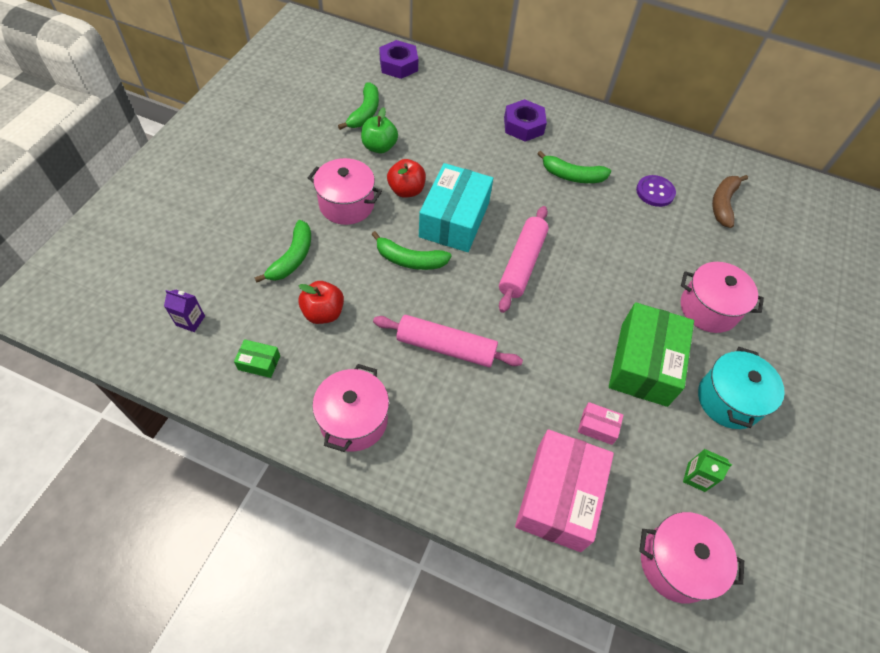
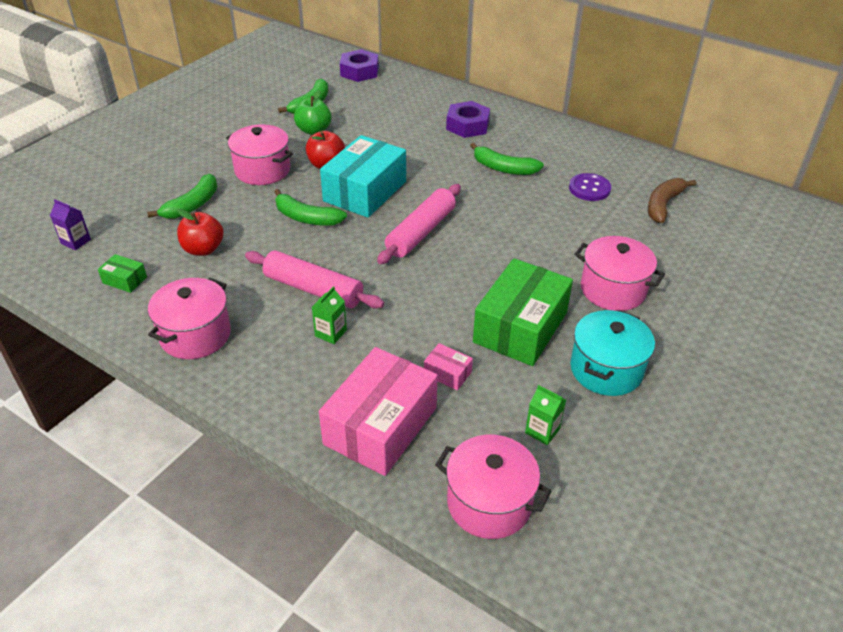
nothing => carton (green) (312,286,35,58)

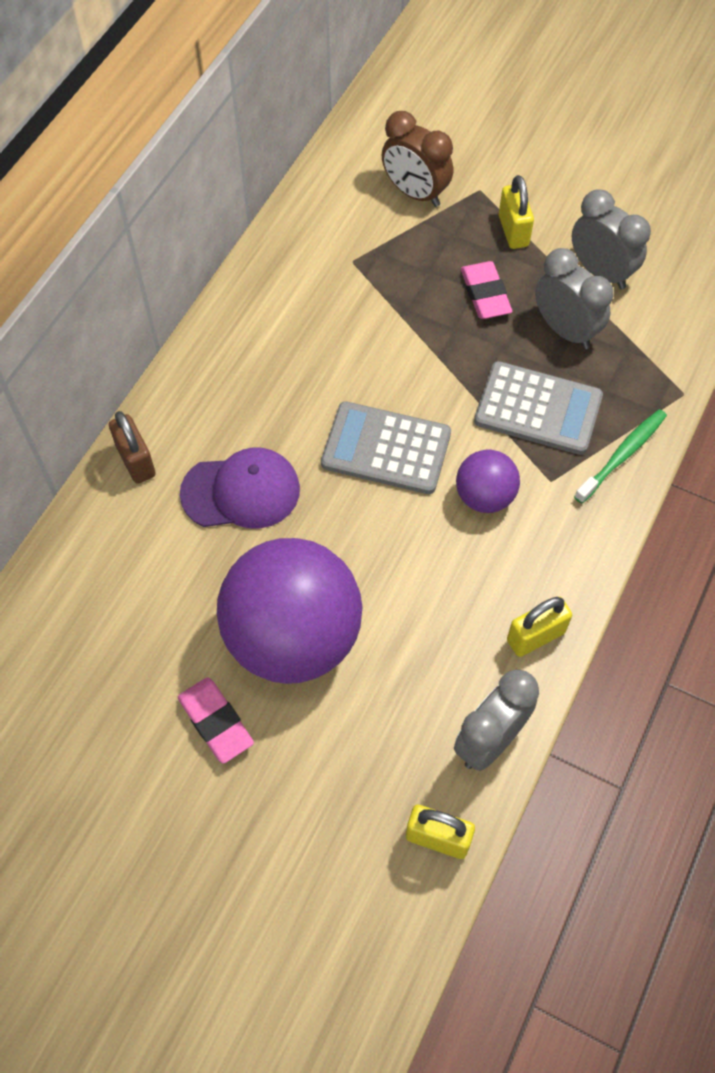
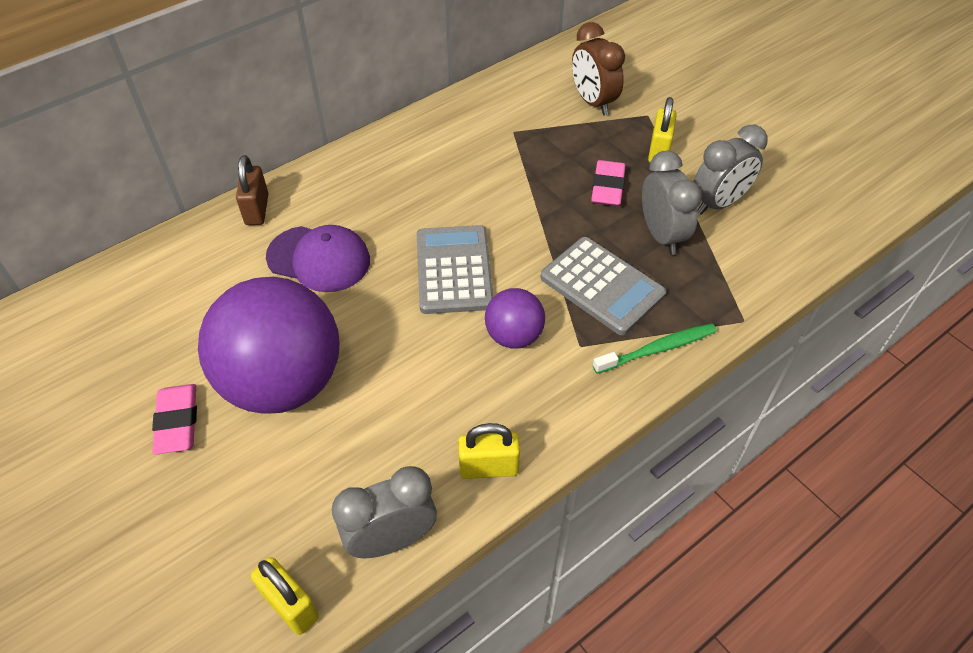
calculator (grey) (321,402,130,92) => calculator (grey) (417,225,76,89), 45 degrees clockwise
clock (grey) (572,189,79,100) => clock (grey) (693,125,75,90), 75 degrees clockwise

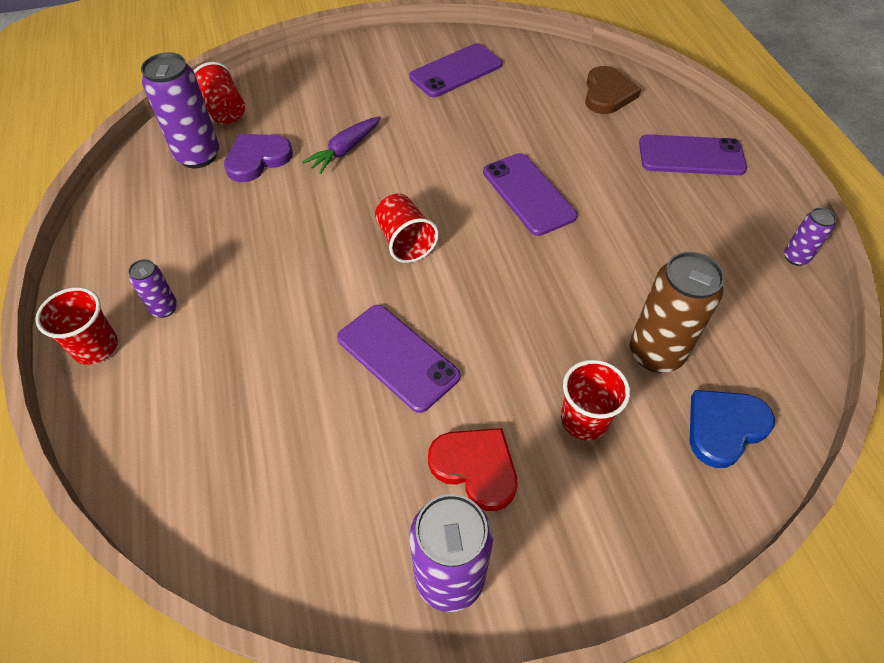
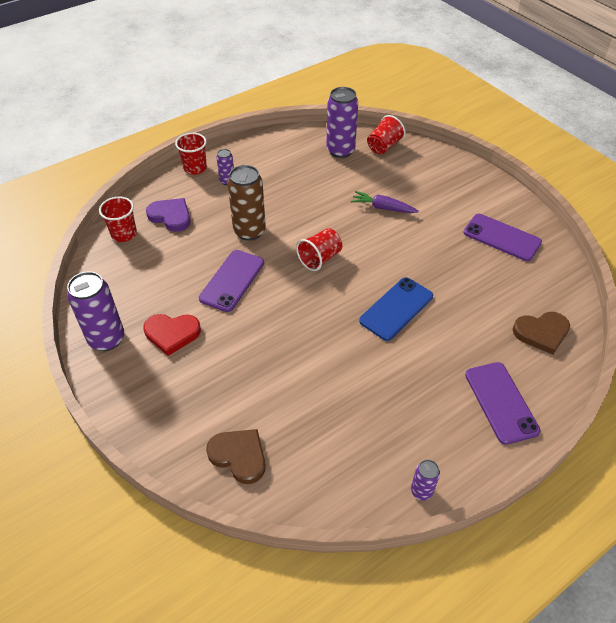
heart (purple) (224,134,69,48) => heart (purple) (146,198,44,34), move
cup (red) (561,360,69,80) => cup (red) (99,197,38,45), move
can (brown) (630,252,94,121) => can (brown) (227,165,39,76), move
phone (purple) (483,153,94,83) => phone (blue) (359,277,74,64)
heart (blue) (690,390,85,78) => heart (brown) (206,429,59,55)
heart (red) (428,428,90,83) => heart (red) (143,314,58,42), 75 degrees clockwise

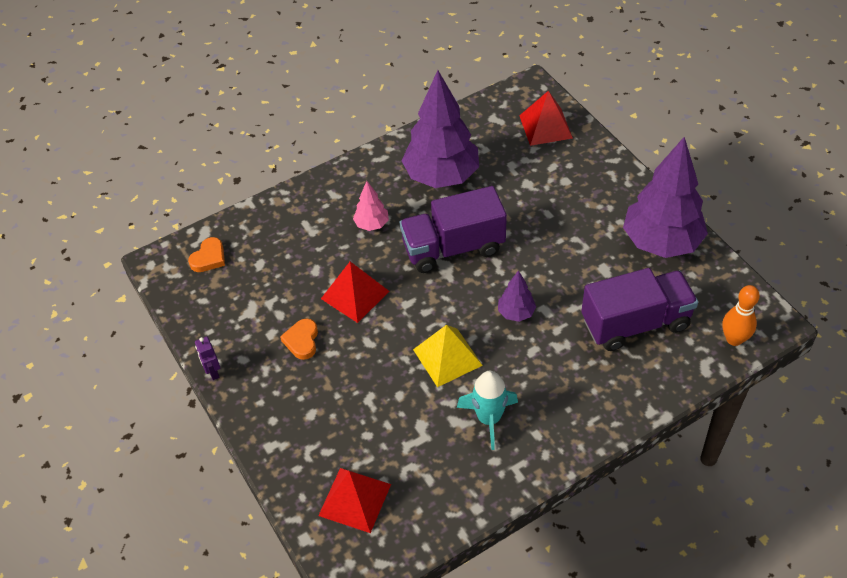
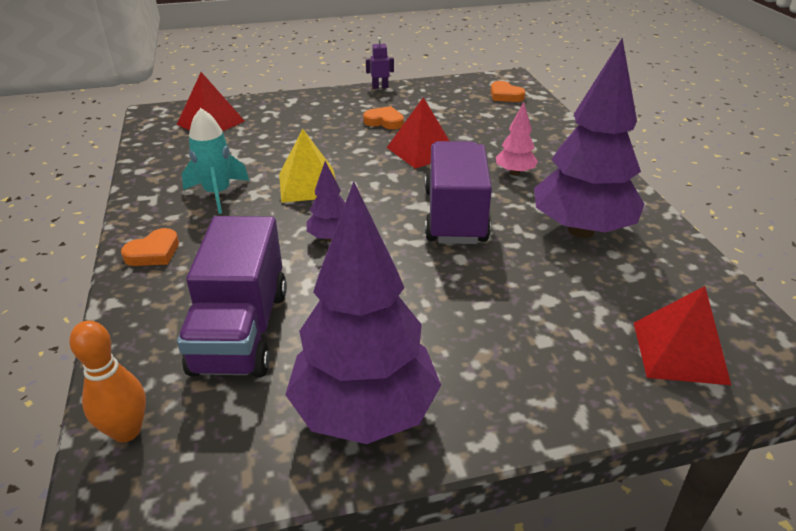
nothing => heart (orange) (121,228,58,38)

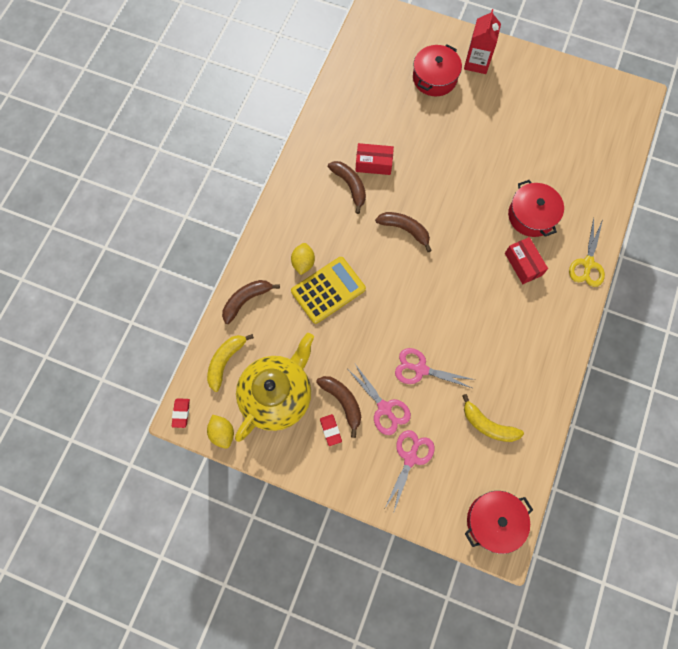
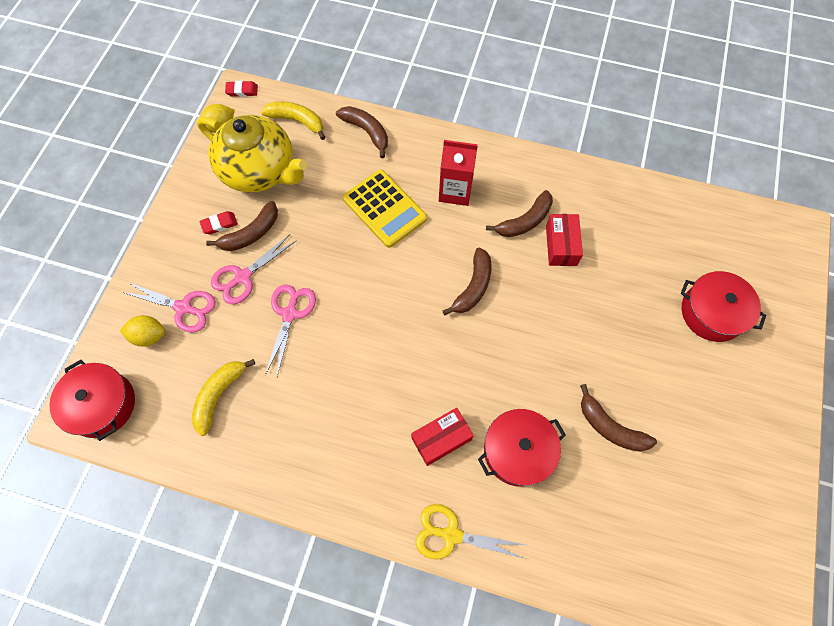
nothing => banana (brown) (580,384,77,68)
lemon (yellow) (291,243,24,32) => lemon (yellow) (120,315,45,32), move
carton (red) (464,9,37,65) => carton (red) (439,140,39,66), move

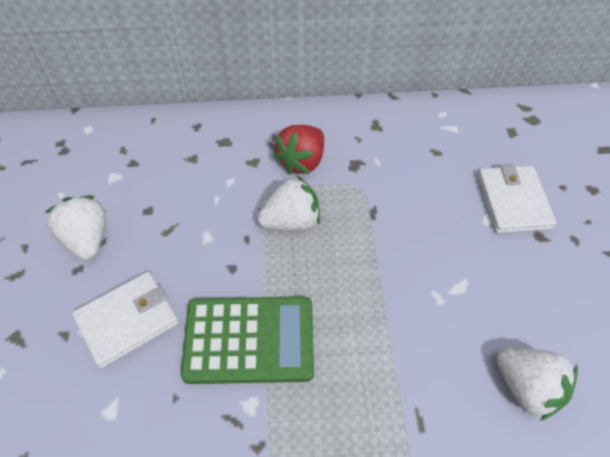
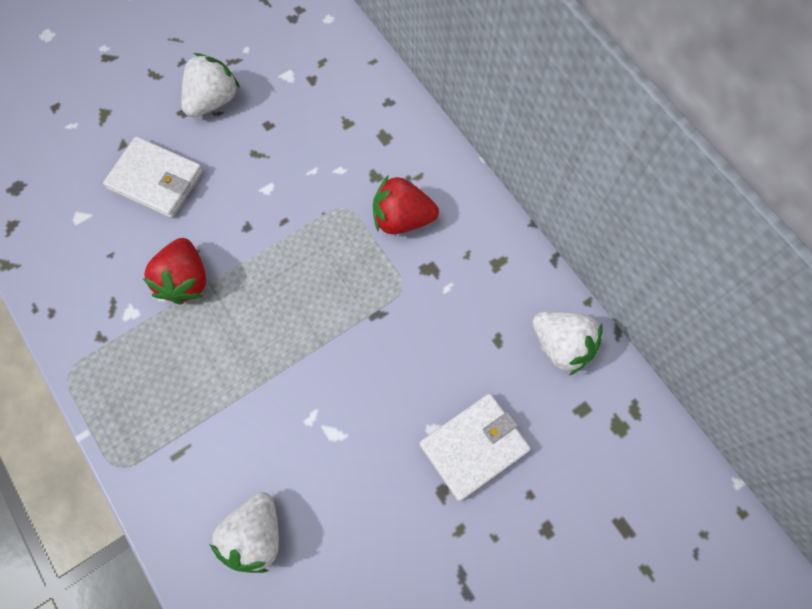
strawberry (white) (257,176,63,55) => strawberry (white) (532,311,71,64), move
calculator (green) (181,297,133,87) => strawberry (red) (143,238,63,67)

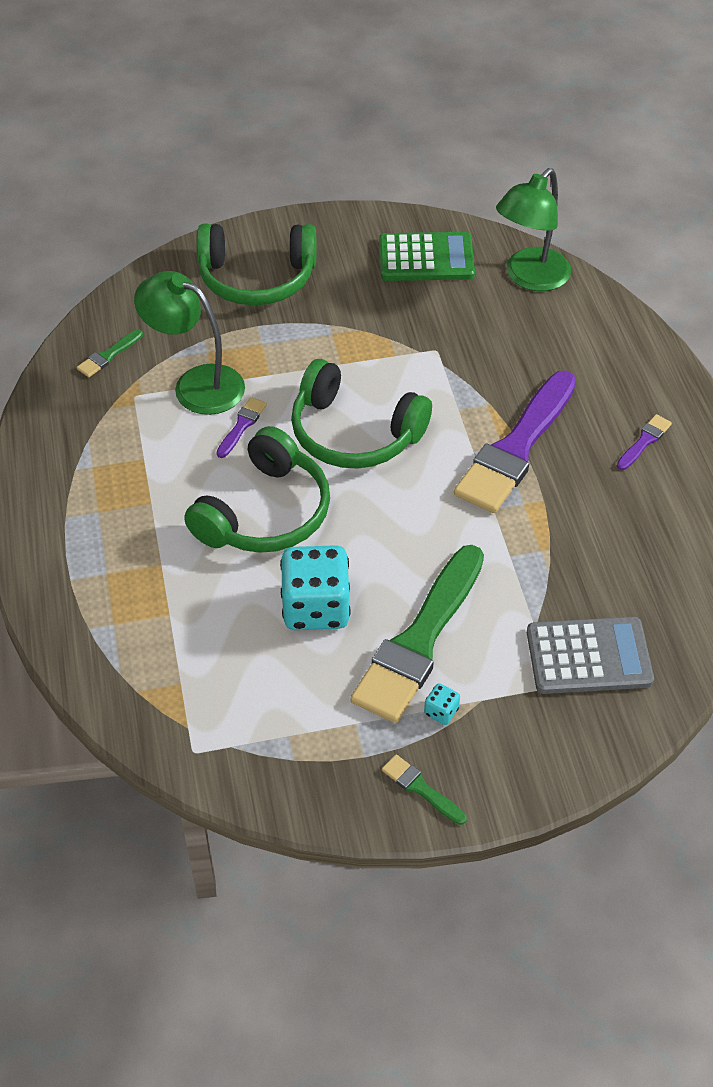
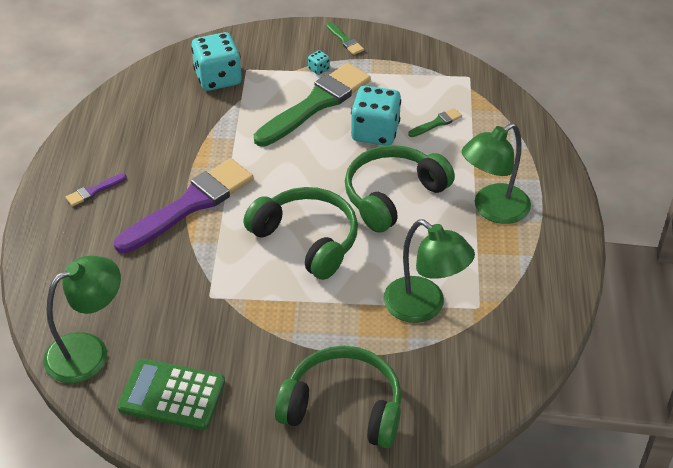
brush (purple) (216,397,51,61) => nothing
nothing => lamp (green) (461,123,70,101)
brush (green) (77,329,66,48) => brush (green) (408,108,54,29), move
calculator (grey) (527,617,127,77) => dice (turquoise) (191,32,50,59)

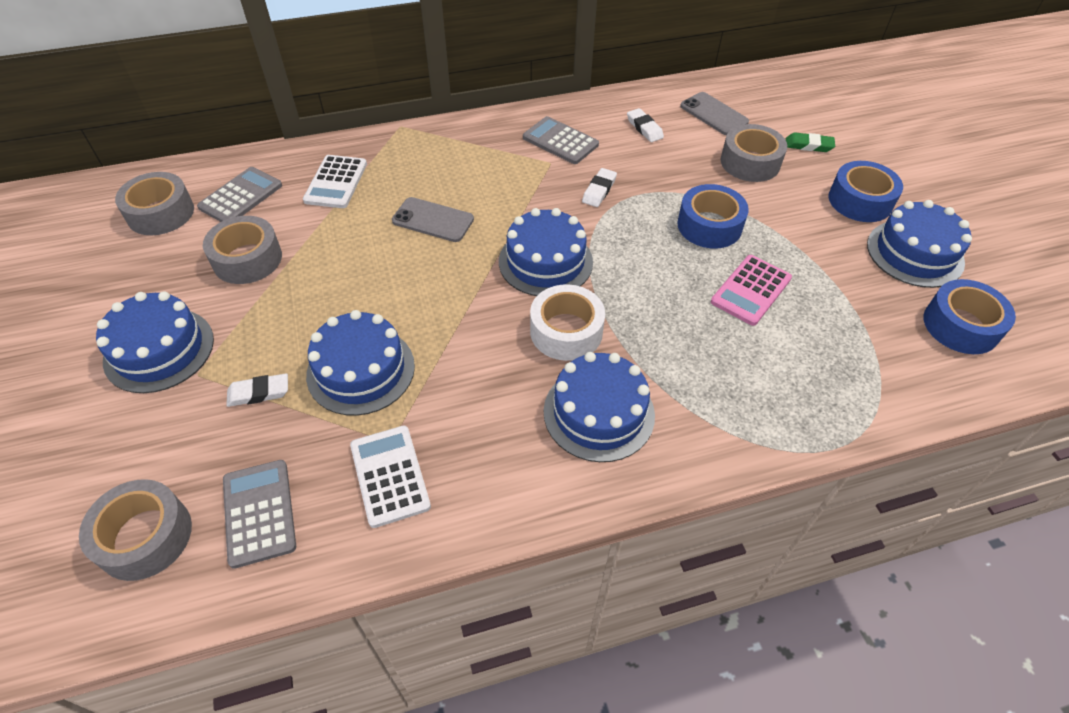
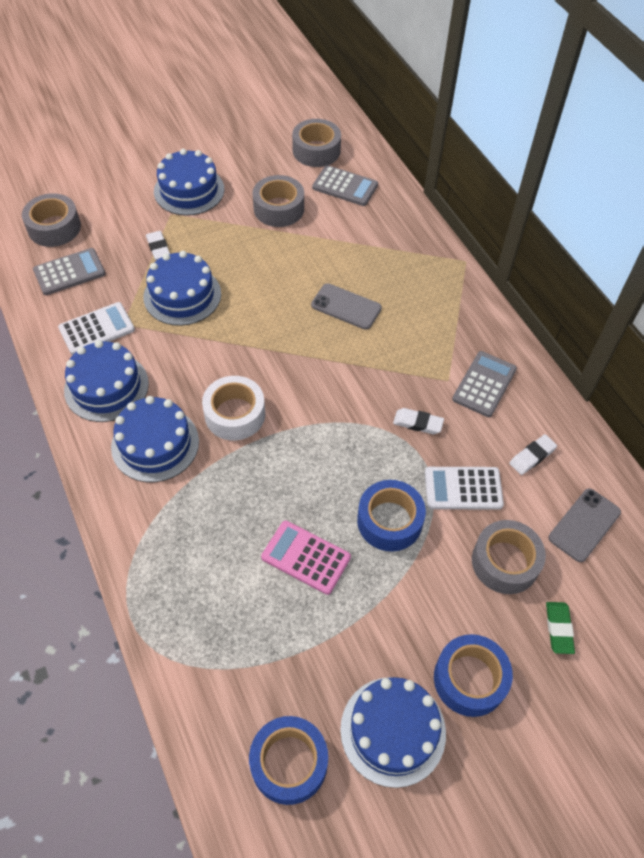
calculator (white) (303,155,64,53) => calculator (white) (425,467,79,42), move
cake (blue) (499,208,94,88) => cake (blue) (64,340,85,82), move
phone (grey) (392,197,82,45) => phone (grey) (311,283,71,47), 75 degrees counterclockwise

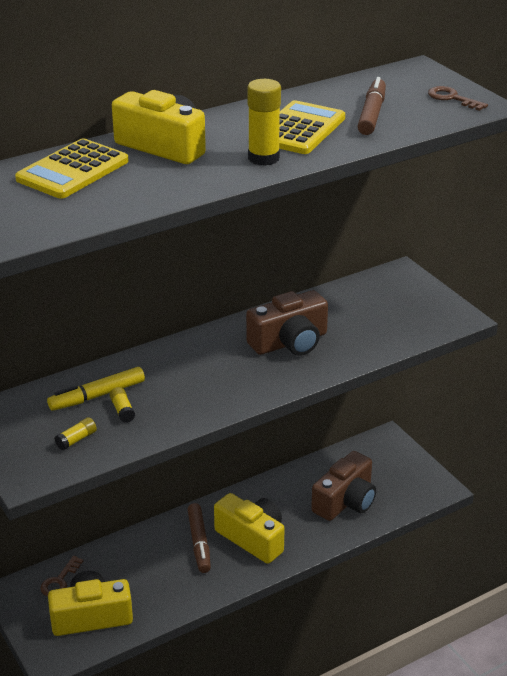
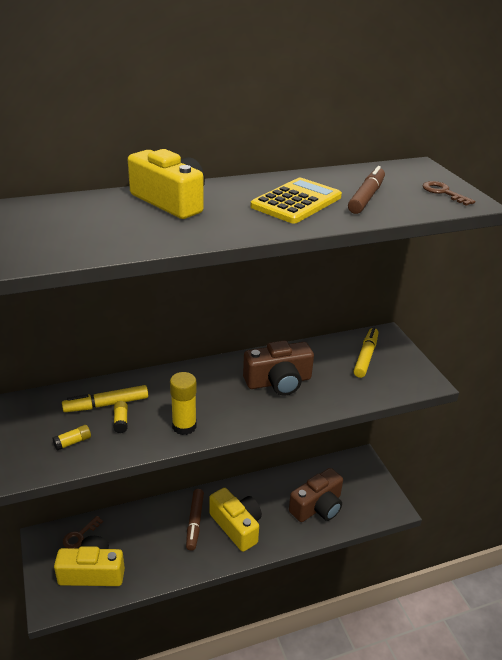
calculator (yellow) (15,138,114,61) => nothing
nothing => marker (yellow) (354,327,24,51)
glue stick (yellow) (247,79,34,87) => glue stick (yellow) (170,372,27,63), move

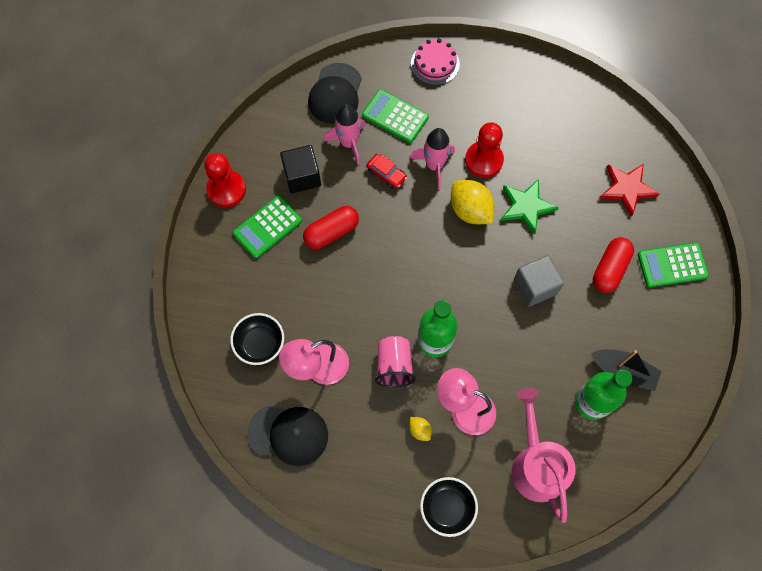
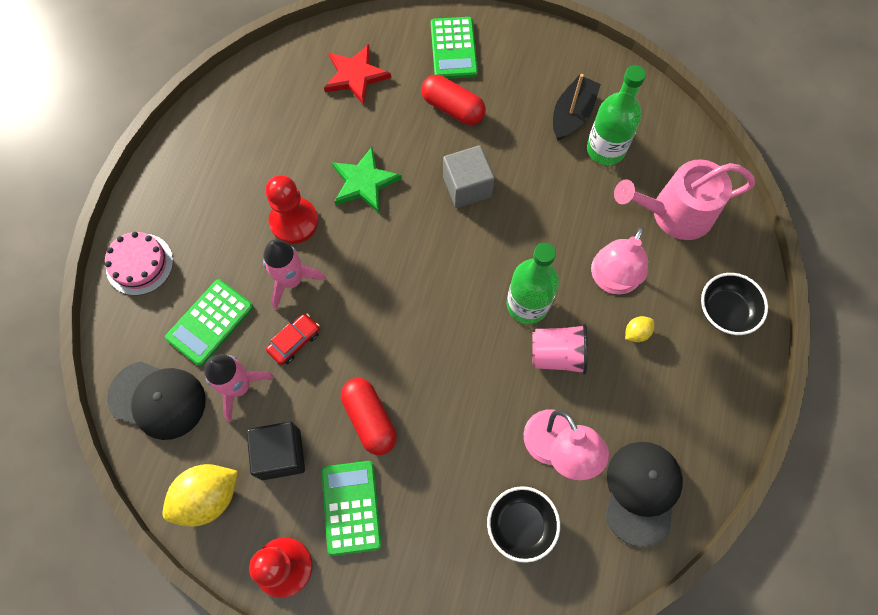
lemon (yellow) (451,180,43,44) => lemon (yellow) (162,464,76,63), move
calculator (green) (233,196,69,62) => calculator (green) (321,461,61,95), 150 degrees counterclockwise

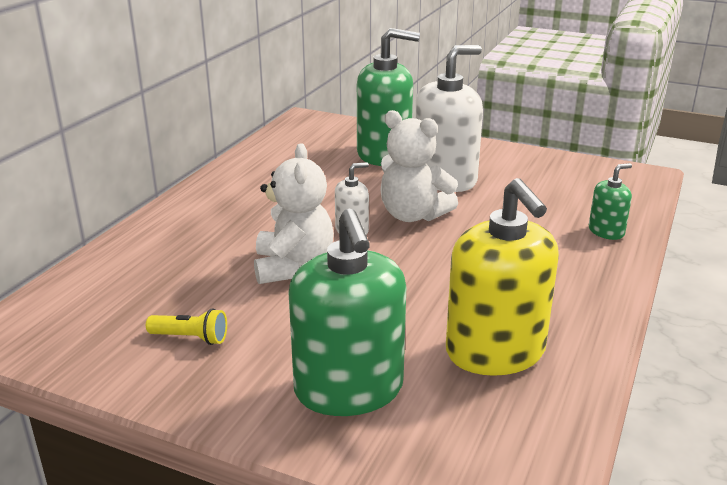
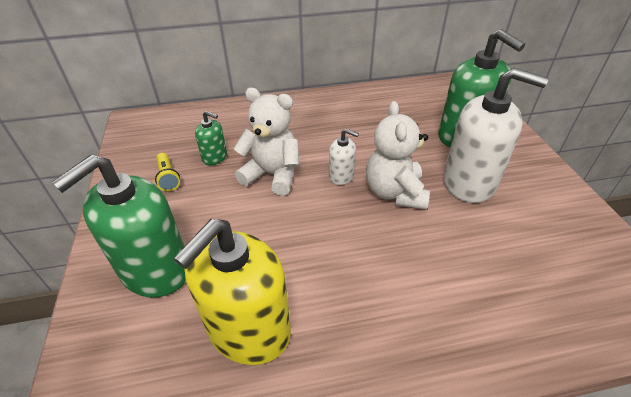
soap dispenser (green) (589,163,43,77) => soap dispenser (green) (195,111,32,54), move
teddy bear (white) (254,143,80,141) => teddy bear (white) (234,88,65,108), 120 degrees counterclockwise

